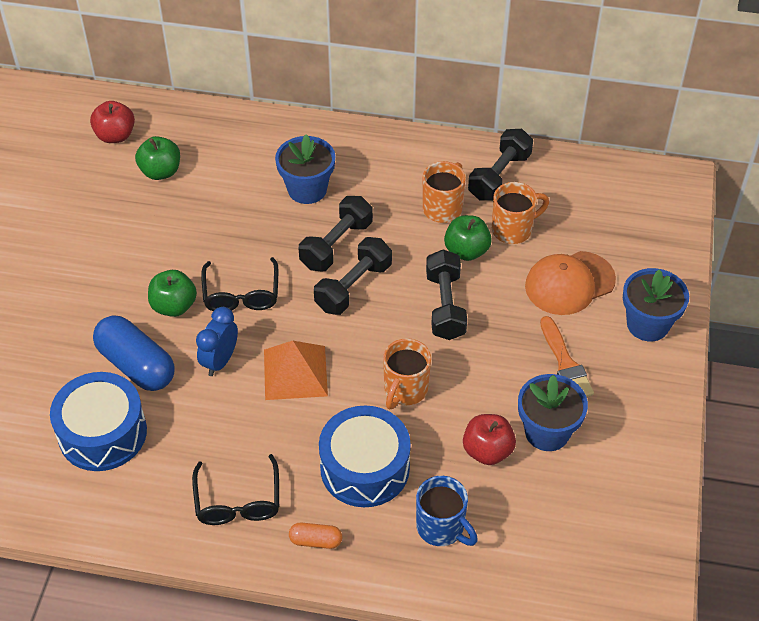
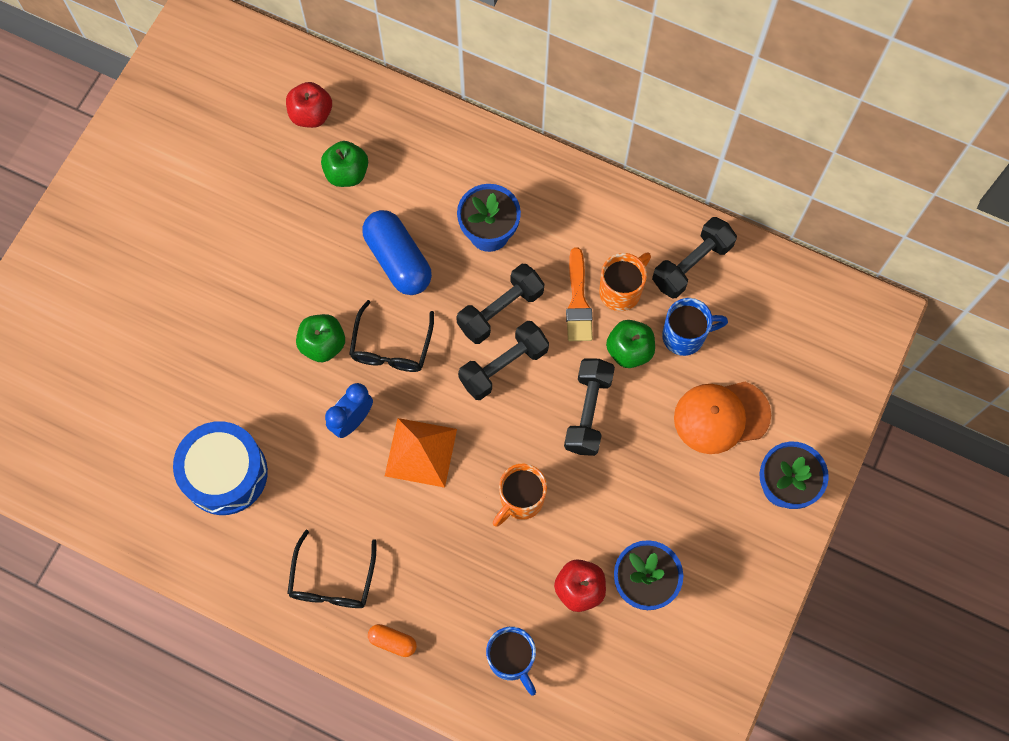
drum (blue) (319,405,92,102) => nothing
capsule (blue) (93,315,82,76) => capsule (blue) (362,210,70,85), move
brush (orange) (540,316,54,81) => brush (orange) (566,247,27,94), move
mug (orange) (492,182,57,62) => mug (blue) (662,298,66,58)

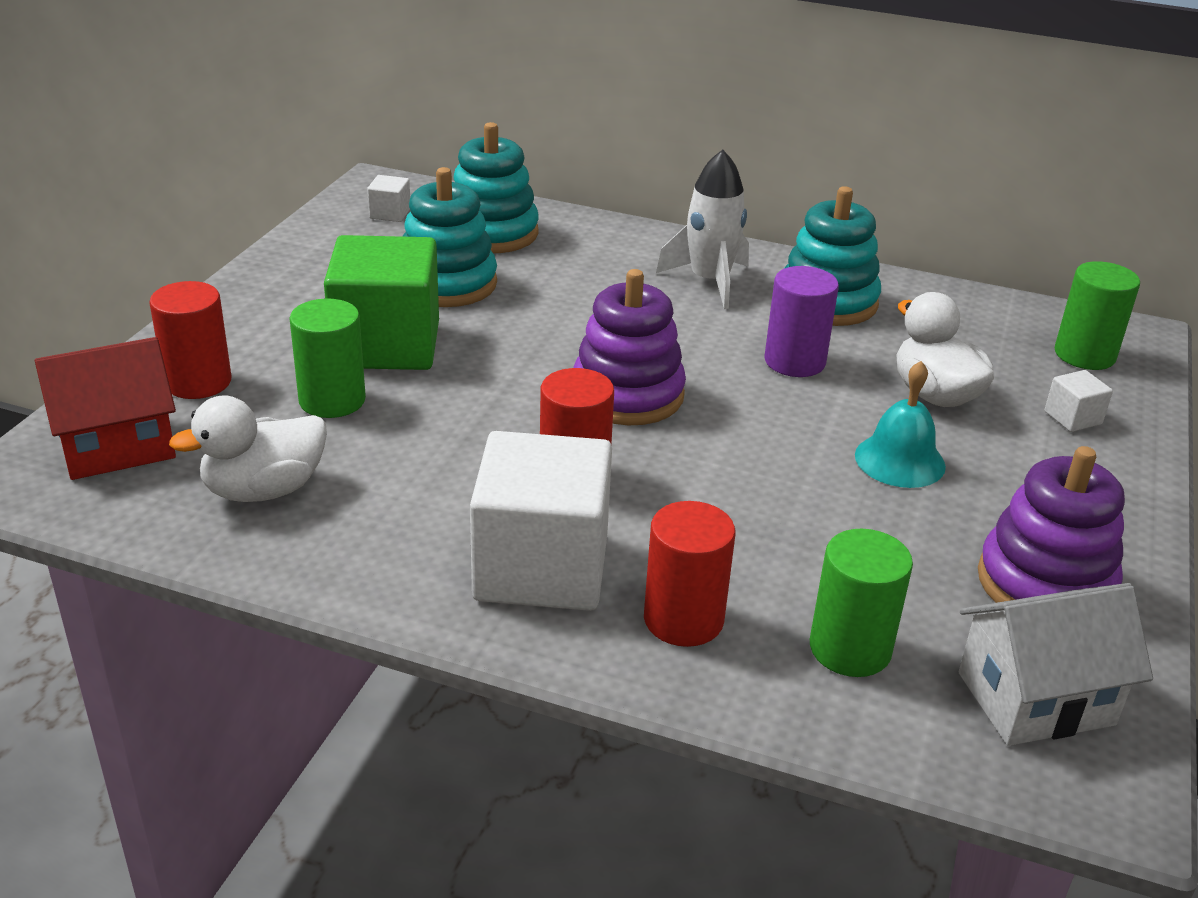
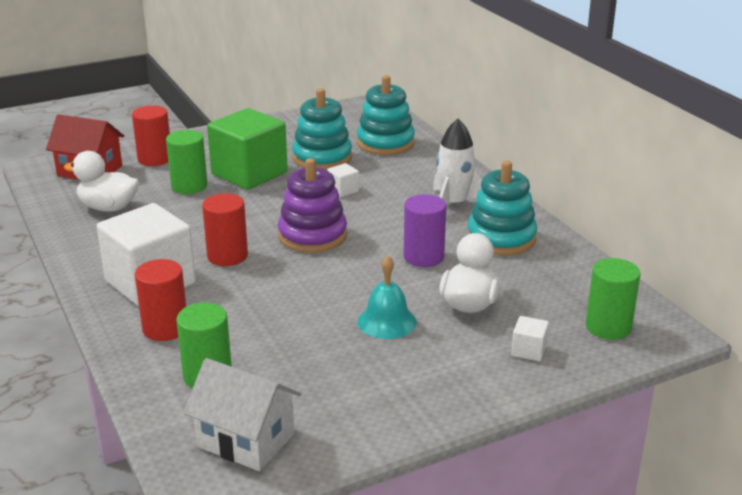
stacking toy (purple) (978,446,147,157) => nothing
cube (white) (367,175,43,47) => cube (white) (327,163,32,34), move

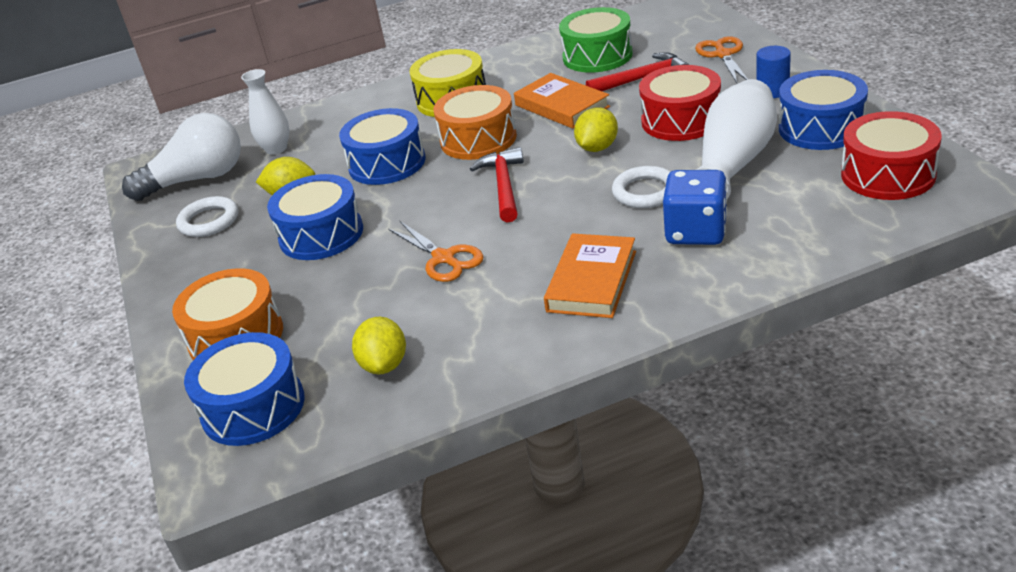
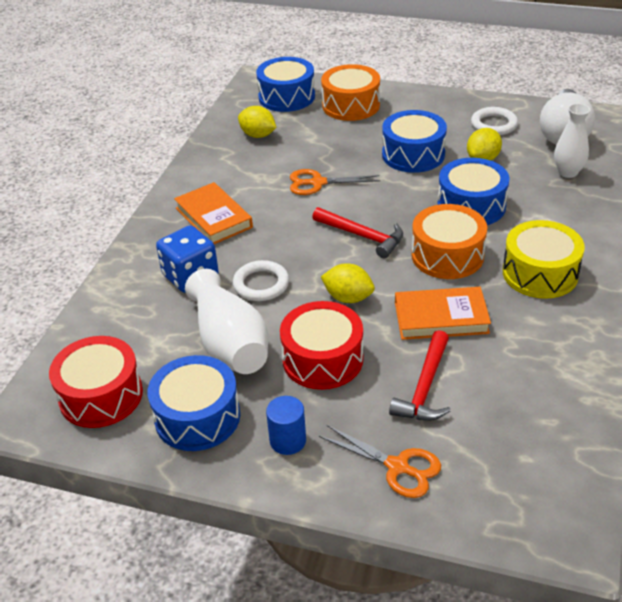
drum (green) (559,7,74,66) => nothing
lemon (yellow) (574,108,44,44) => lemon (yellow) (321,263,54,40), 45 degrees counterclockwise

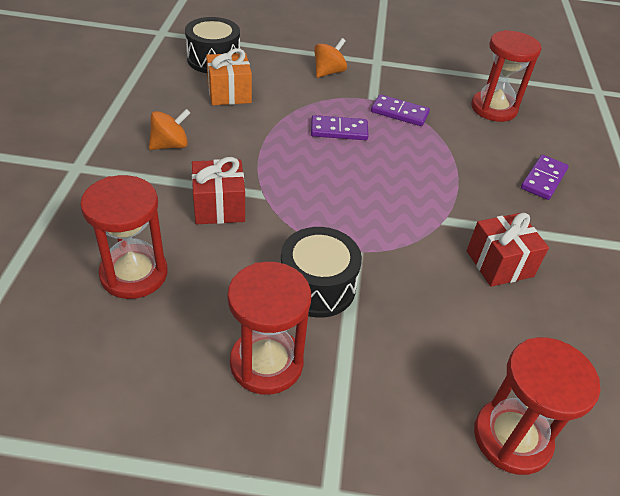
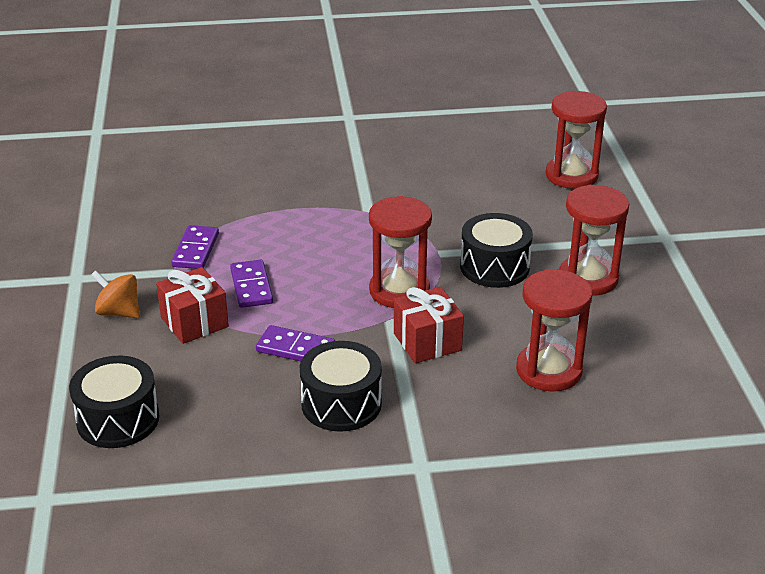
gift (orange) (206,48,46,57) => nothing
gift (red) (467,213,82,74) => gift (red) (156,267,73,77), move
hourglass (red) (471,30,71,92) => hourglass (red) (369,196,63,112), move
domino (purple) (521,155,47,45) => domino (purple) (256,325,79,36), move
spinning top (orange) (149,109,41,41) => drum (black) (300,341,82,91)

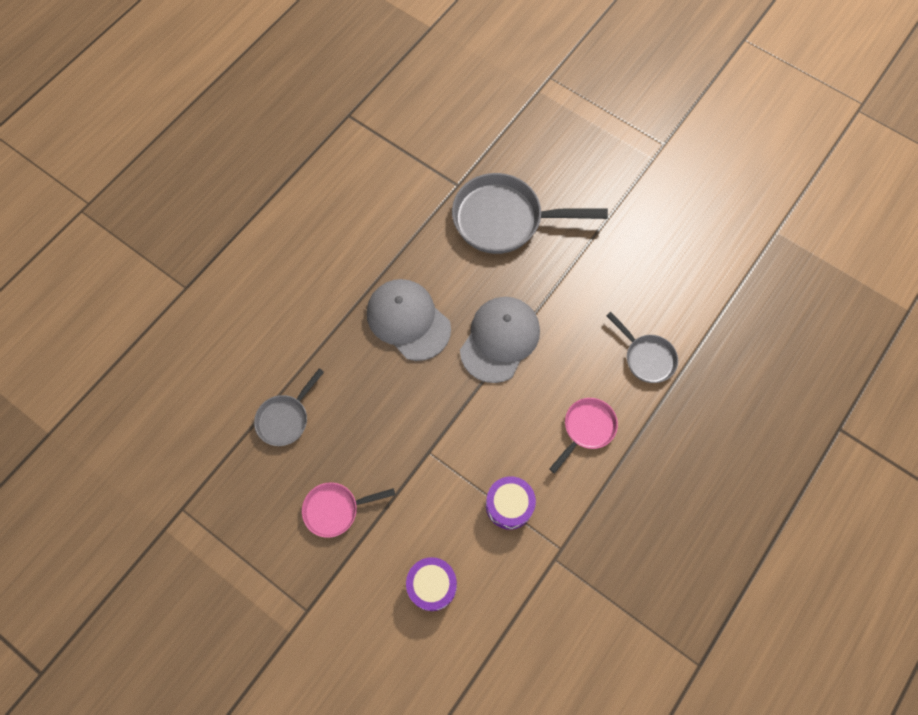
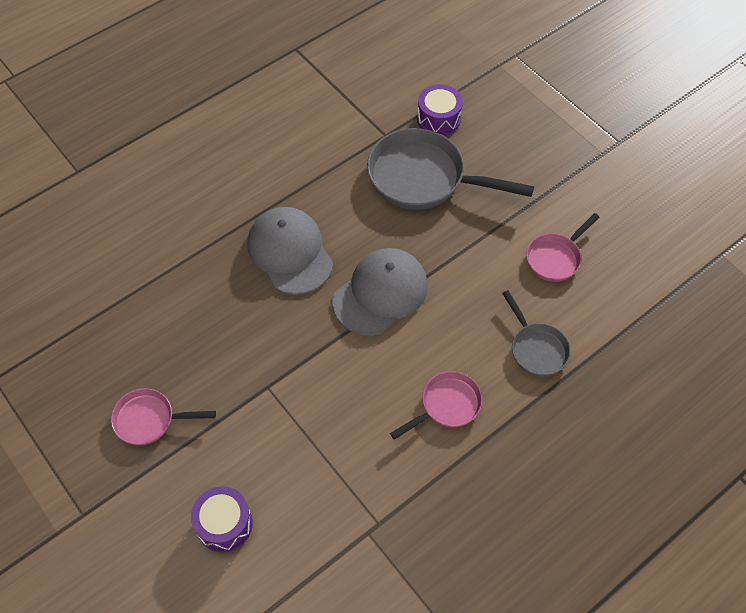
pan (grey) (254,368,70,78) => nothing
nothing => pan (pink) (526,213,74,69)
drum (purple) (486,476,50,54) => drum (purple) (417,84,46,52), move

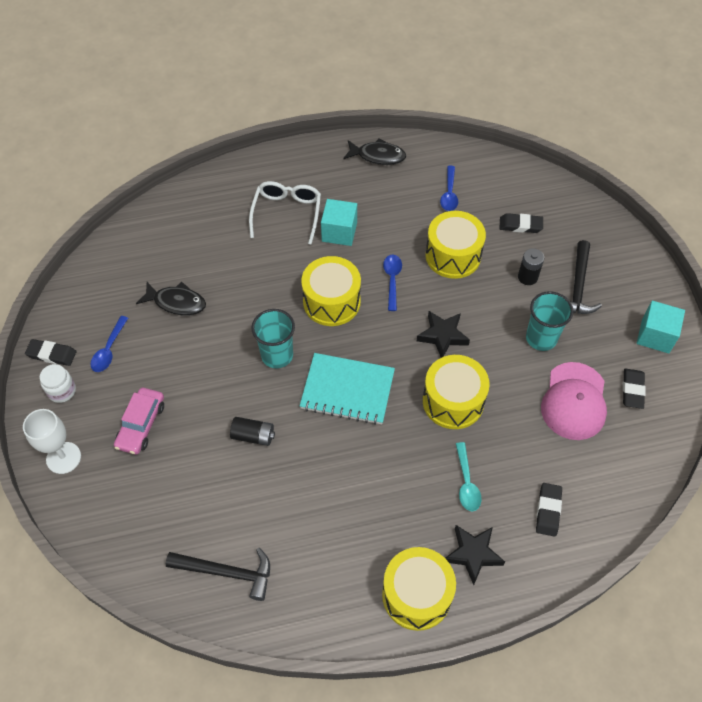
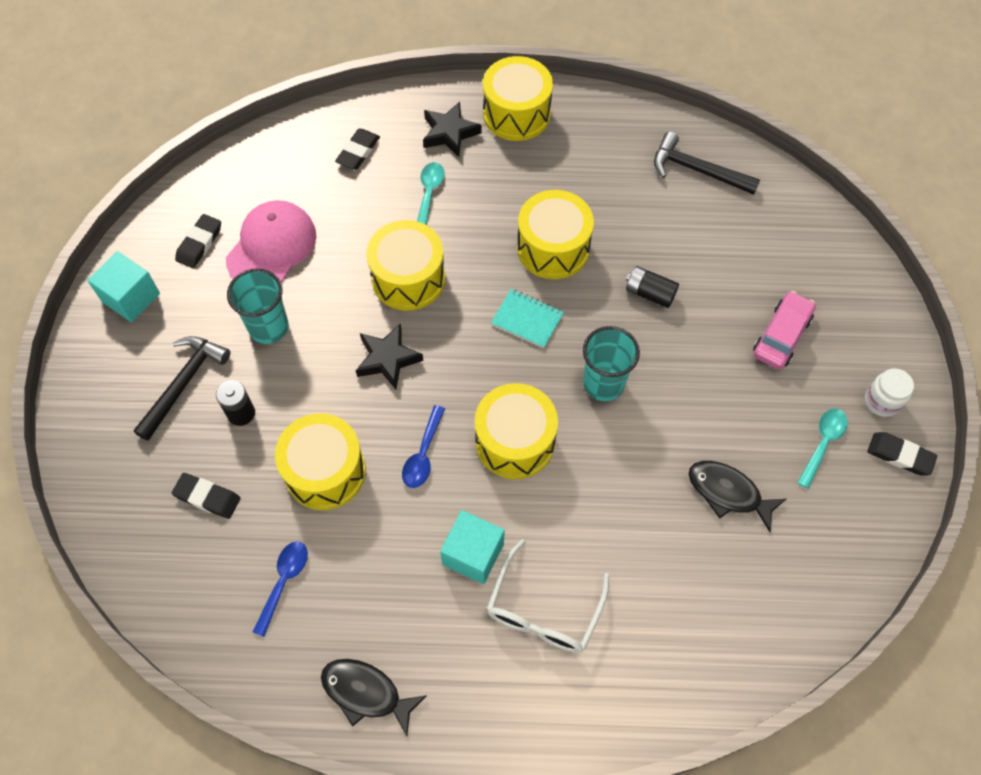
goblet (white) (23,409,58,65) => nothing
nothing => drum (yellow) (517,190,77,89)
spoon (blue) (91,316,37,56) => spoon (turquoise) (797,409,51,80)
notebook (turquoise) (300,353,95,72) => notebook (turquoise) (491,289,73,59), x0.58

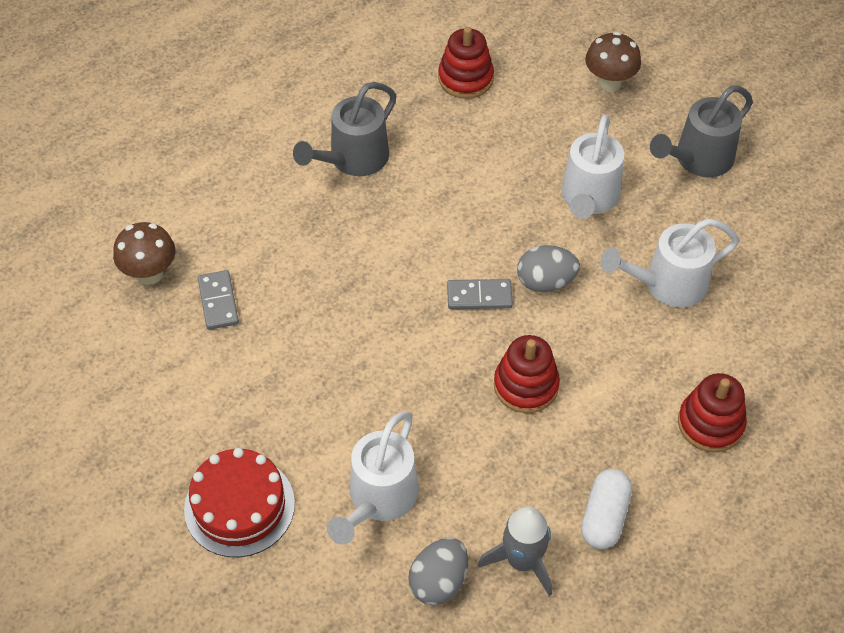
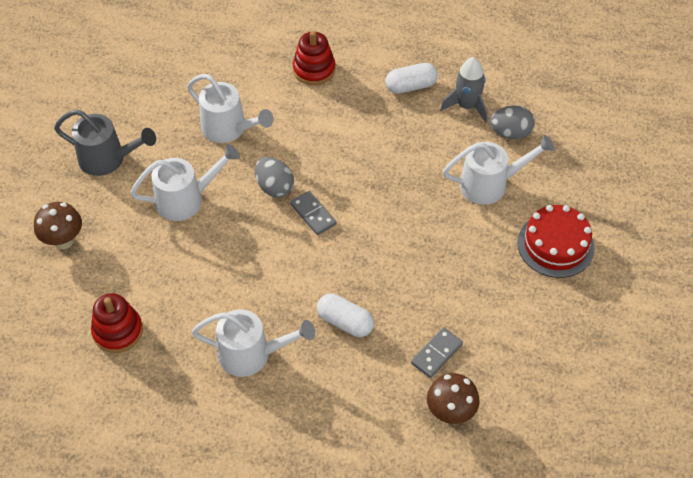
stacking toy (red) (494,335,66,78) => nothing
nothing => capsule (white) (317,294,57,43)
watering can (grey) (293,82,103,94) => watering can (white) (192,309,123,68)

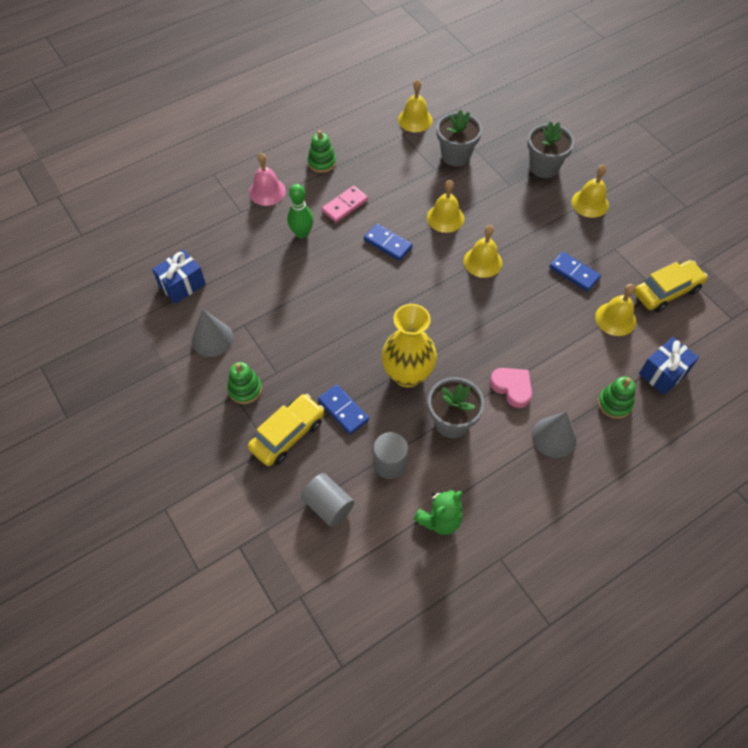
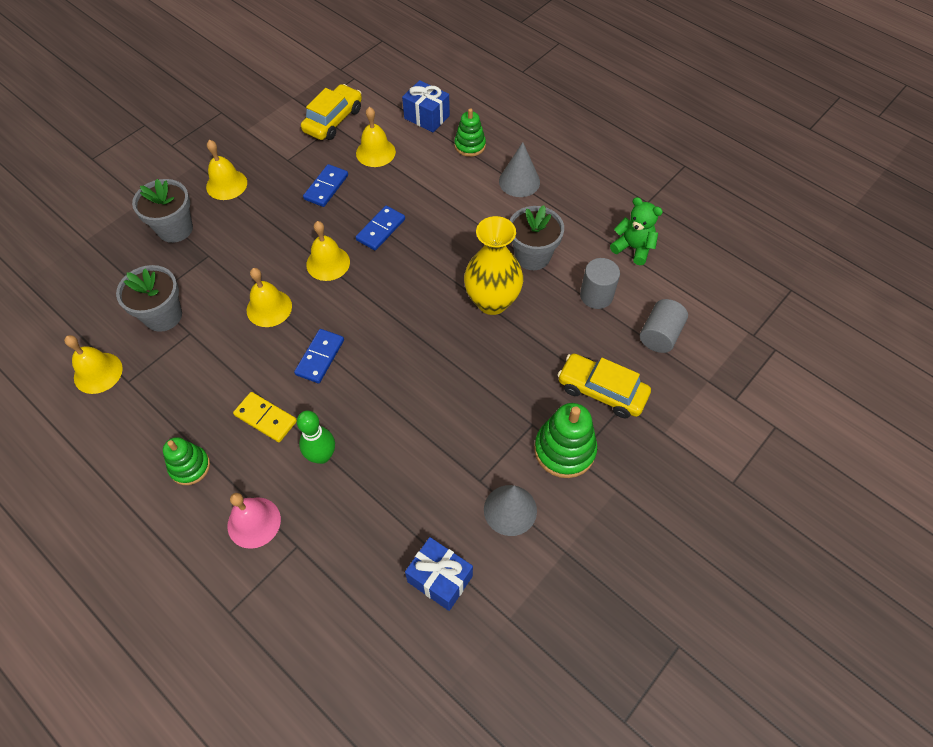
heart (pink) (490,368,42,40) => nothing
domino (blue) (318,384,51,51) => domino (blue) (356,206,49,45), move
domino (pink) (322,186,46,36) => domino (yellow) (233,392,64,50)
car (yellow) (634,260,74,52) => car (yellow) (301,84,61,56), 75 degrees clockwise
stacking toy (green) (227,362,35,42) => stacking toy (green) (534,403,63,75), x1.54

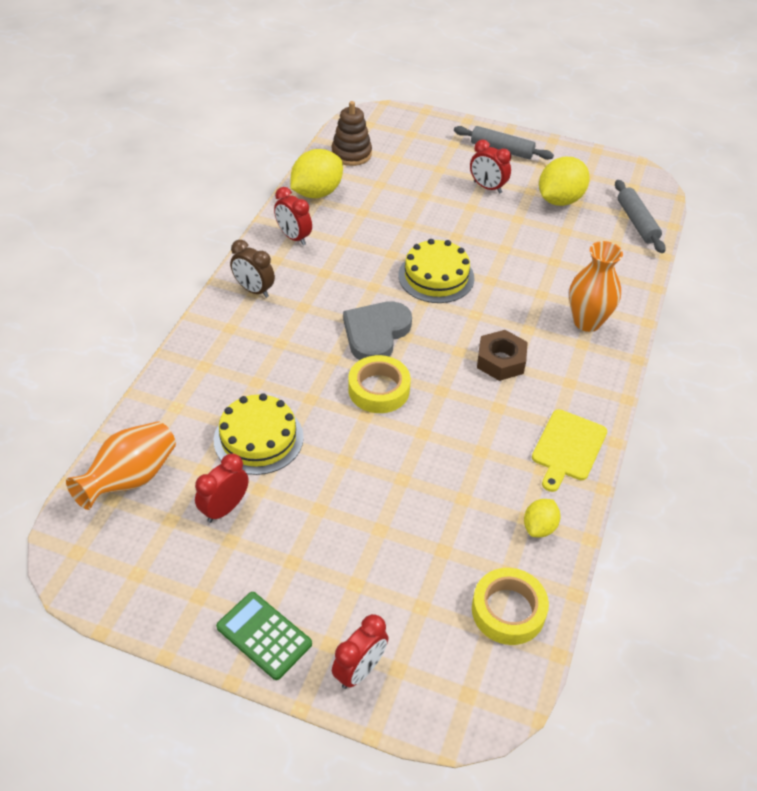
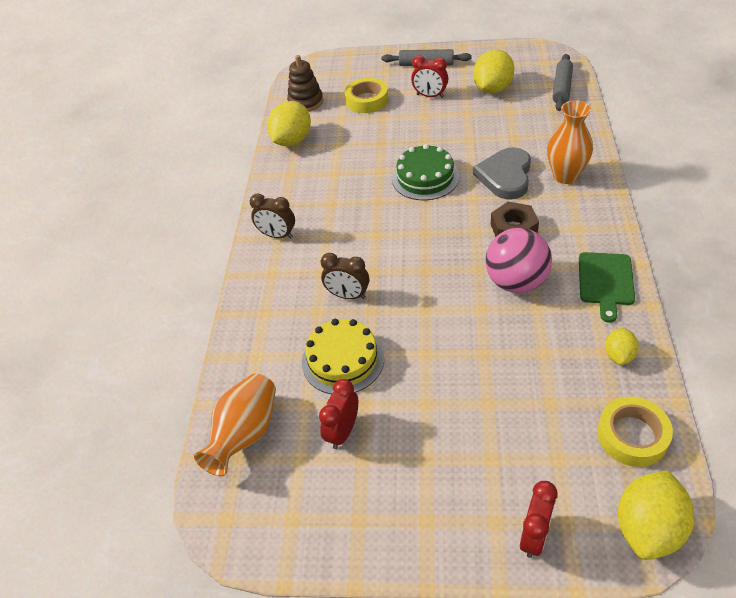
calculator (green) (216,592,96,88) => nothing
clock (red) (274,187,38,58) => nothing
nothing => clock (brown) (321,253,48,46)
nothing => ball (pink) (485,228,67,65)
nothing => lemon (yellow) (618,470,76,90)
heart (grey) (343,301,69,59) => heart (grey) (473,147,58,53), move
tape (yellow) (348,355,63,58) => tape (yellow) (345,78,43,35), move
cake (yellow) (398,239,76,64) => cake (green) (392,144,67,56)
cutting board (yellow) (532,409,75,83) => cutting board (green) (579,252,56,71)
rolling pin (grey) (615,180,51,73) => rolling pin (grey) (552,54,21,57), 45 degrees clockwise

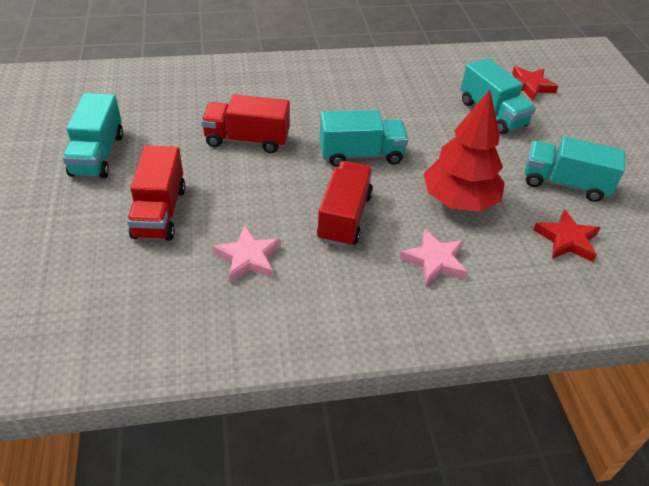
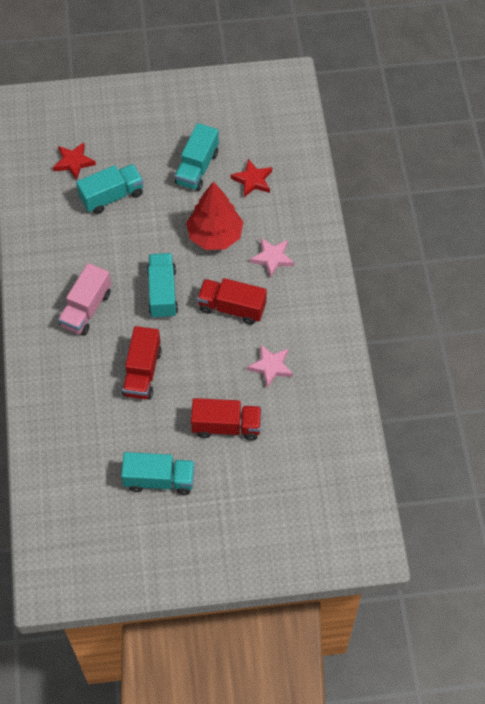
nothing => truck (pink) (58,263,53,73)

